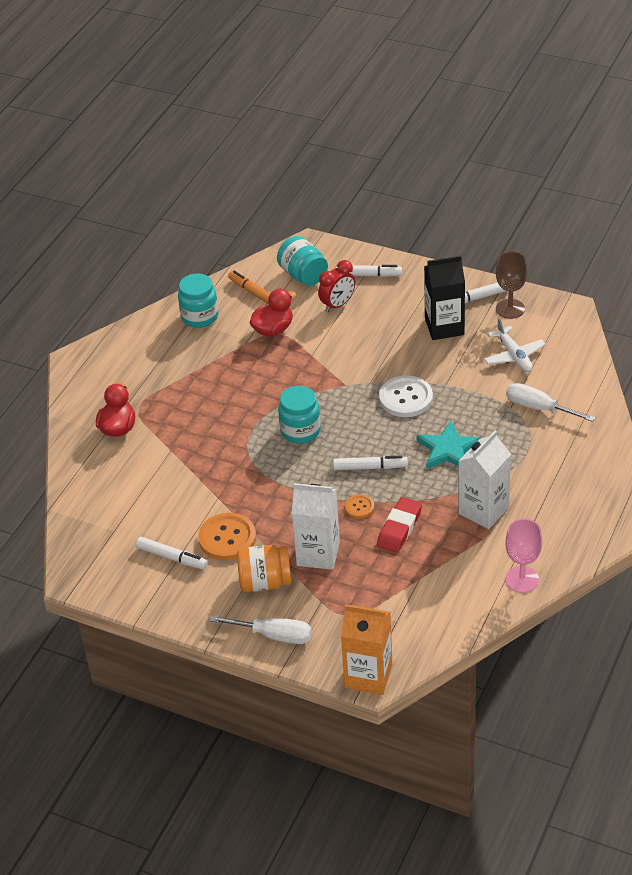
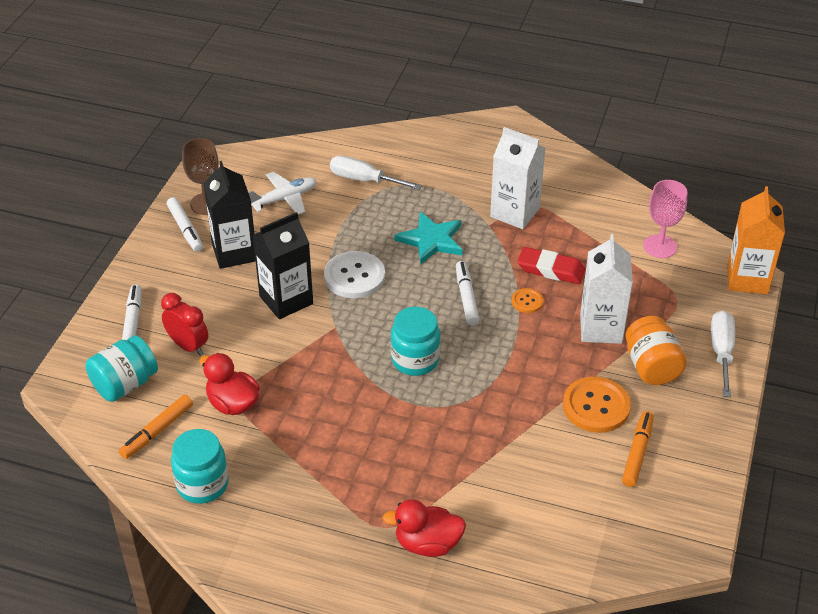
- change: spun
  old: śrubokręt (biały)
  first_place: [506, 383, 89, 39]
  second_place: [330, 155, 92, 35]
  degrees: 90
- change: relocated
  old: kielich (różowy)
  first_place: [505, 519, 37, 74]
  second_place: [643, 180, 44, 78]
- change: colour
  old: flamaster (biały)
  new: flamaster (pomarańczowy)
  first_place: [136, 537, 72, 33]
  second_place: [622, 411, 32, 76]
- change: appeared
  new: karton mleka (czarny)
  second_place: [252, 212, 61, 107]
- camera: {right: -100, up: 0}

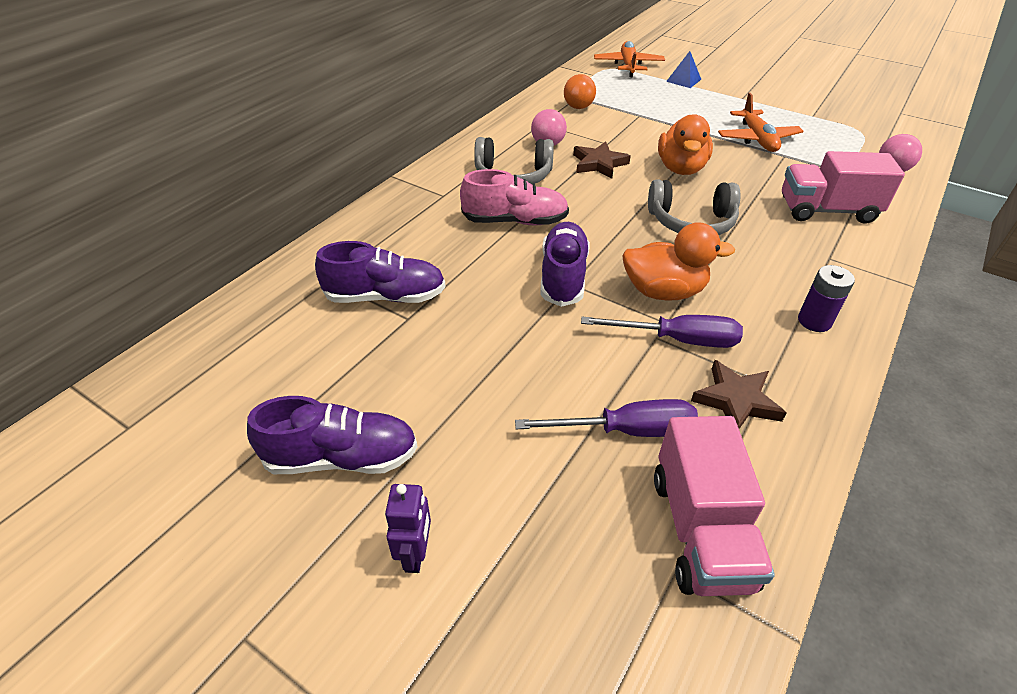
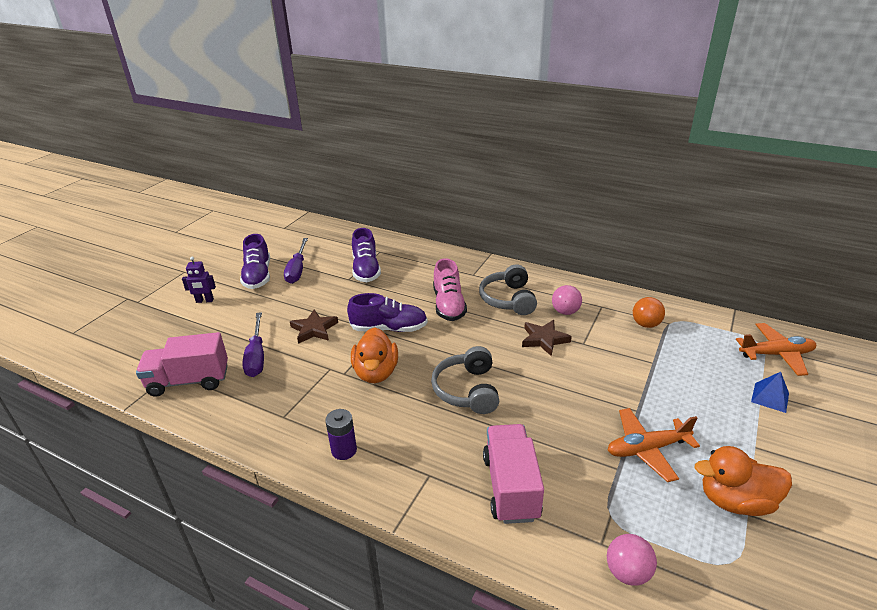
- change: relocated
  old: kaczka (pomarańczowy)
  first_place: [658, 114, 55, 61]
  second_place: [695, 446, 97, 70]
- change: relocated
  old: śrubokręt (fioletowy)
  first_place: [581, 315, 162, 33]
  second_place: [284, 238, 24, 46]
- change: relocated
  old: gwiazda (brązowy)
  first_place: [691, 360, 95, 69]
  second_place: [290, 310, 48, 34]
- camera: {right: 85, up: -10}

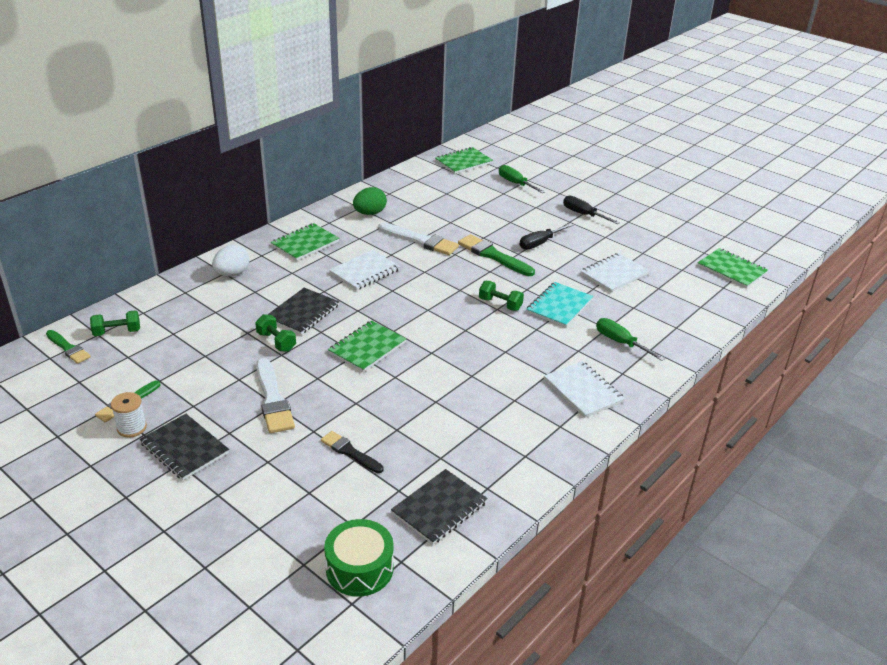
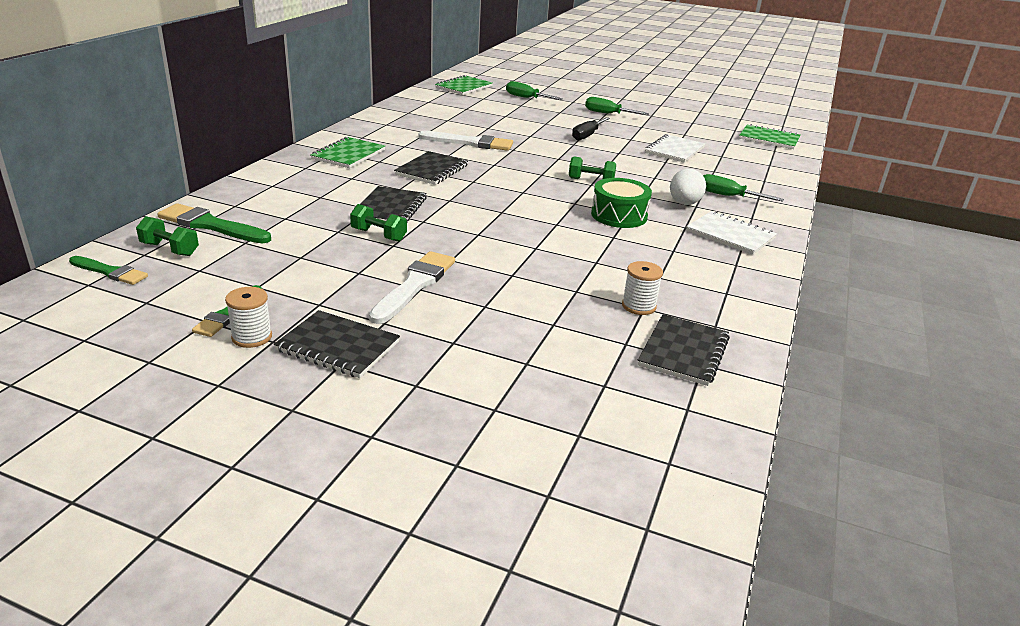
- change: missing
  old: jajko (zielony)
  first_place: [353, 187, 34, 28]
- change: colour
  old: śrubokręt (czarny)
  new: śrubokręt (zielony)
  first_place: [563, 196, 57, 28]
  second_place: [585, 97, 64, 18]
- change: relocated
  old: pędzel (zielony)
  first_place: [458, 234, 77, 42]
  second_place: [157, 203, 114, 40]
- change: relocated
  old: jajko (biały)
  first_place: [212, 245, 37, 31]
  second_place: [670, 169, 36, 36]
- change: colour
  old: zeszyt (biały)
  new: zeszyt (czarny)
  first_place: [329, 250, 71, 40]
  second_place: [394, 151, 74, 34]
- change: missing
  old: zeszyt (turkusowy)
  first_place: [526, 282, 67, 46]
- change: spun
  old: hantel (zielony)
  first_place: [90, 310, 50, 26]
  second_place: [136, 216, 63, 40]
  degrees: 60
- change: missing
  old: zeszyt (zielony)
  first_place: [328, 320, 79, 52]
- change: spun
  old: pędzel (biały)
  first_place: [256, 358, 39, 75]
  second_place: [369, 251, 86, 73]
  degrees: -120
- change: missing
  old: pędzel (czarny)
  first_place: [321, 431, 63, 42]
- change: relocated
  old: bęben (zielony)
  first_place: [324, 519, 70, 78]
  second_place: [591, 178, 61, 50]
- change: appeared
  new: szpulka (biały)
  second_place: [622, 261, 41, 54]
- camera: {right: -20, up: -5}

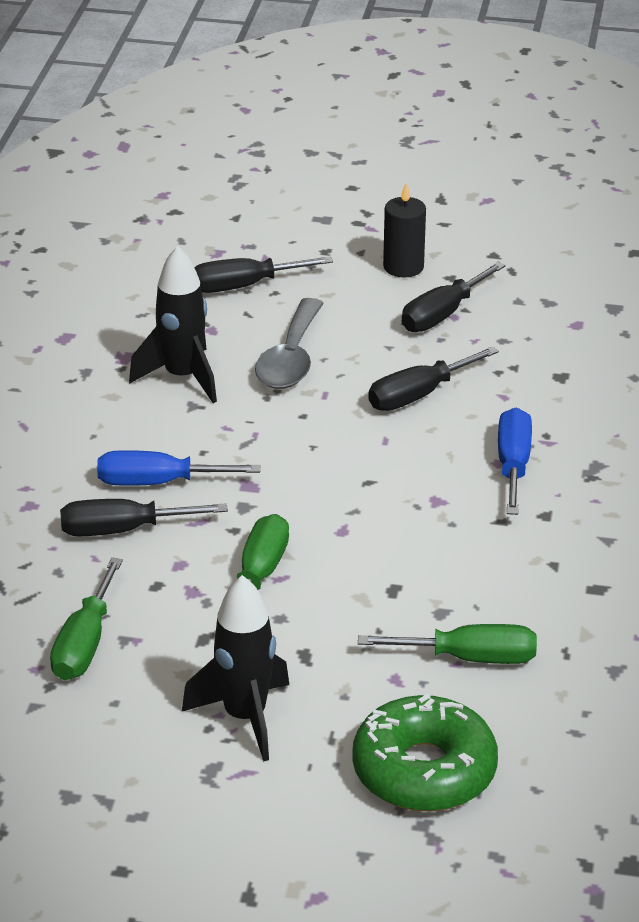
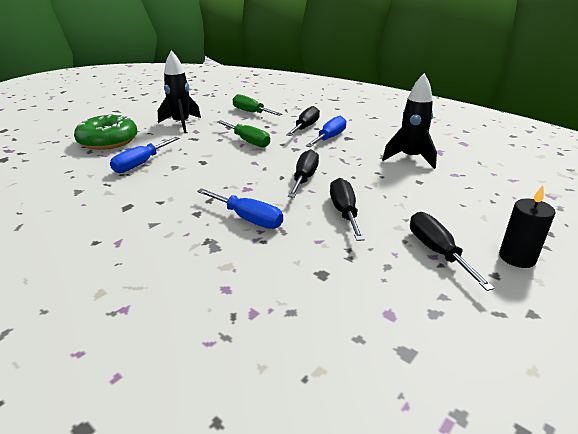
- change: relocated
  old: śrubokręt (czarny)
  first_place: [194, 256, 139, 37]
  second_place: [288, 149, 31, 49]
- change: missing
  old: łyżka (szary)
  first_place: [255, 298, 69, 91]
- change: colour
  old: śrubokręt (zielony)
  new: śrubokręt (niebieski)
  first_place: [358, 624, 179, 40]
  second_place: [110, 137, 70, 36]
- camera: {right: 120, up: -5}

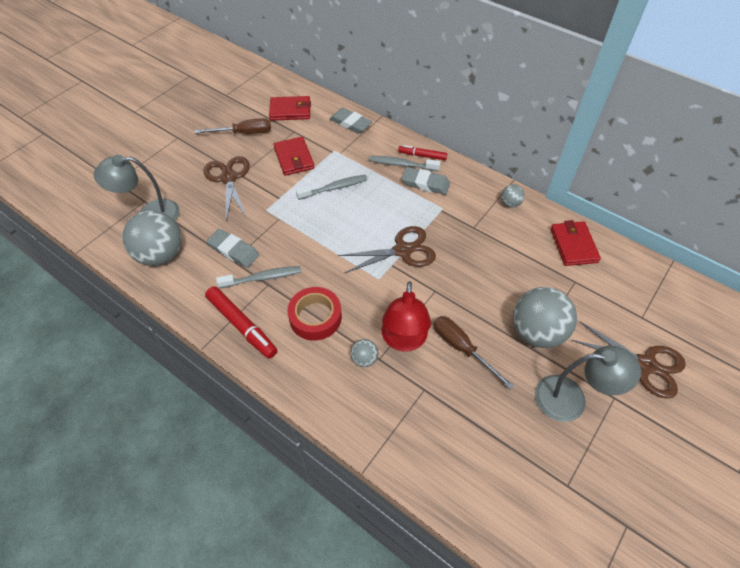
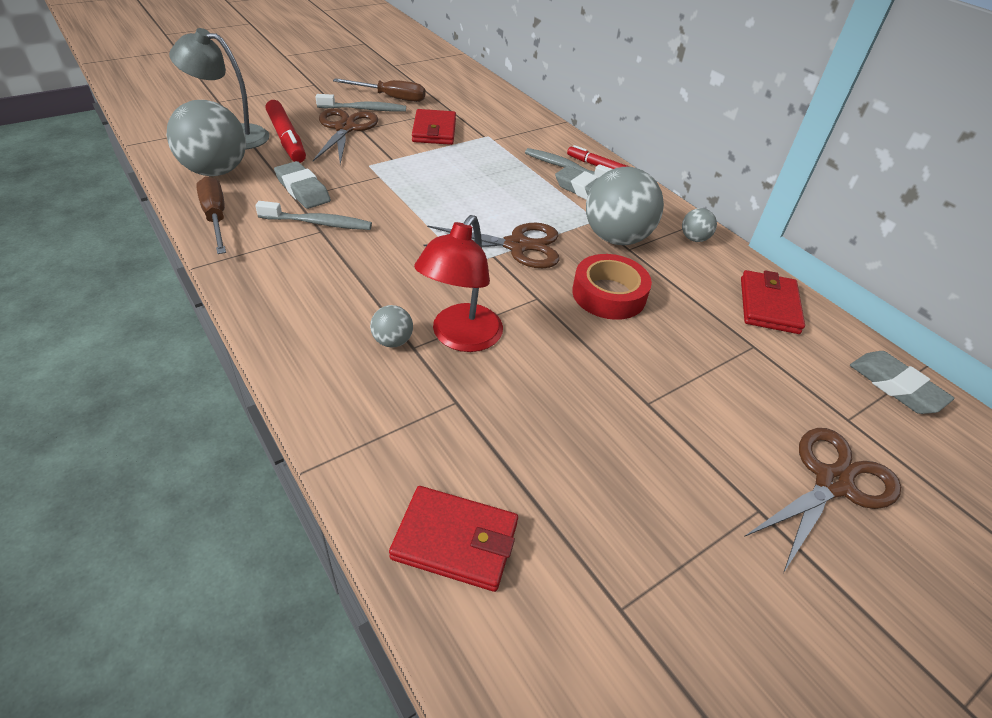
- change: relocated
  old: portfel (czerwony)
  first_place: [269, 96, 42, 25]
  second_place: [389, 486, 129, 106]
- change: relocated
  old: gumka do mazania (szary)
  first_place: [329, 108, 43, 26]
  second_place: [850, 351, 104, 63]
- change: relocated
  old: szczoteczka do zębów (szary)
  first_place: [296, 175, 72, 25]
  second_place: [316, 94, 90, 18]
- change: relocated
  old: flamaster (czerwony)
  first_place: [205, 286, 72, 73]
  second_place: [266, 100, 40, 63]
- change: relocated
  old: taśma klejąca (czerwony)
  first_place: [287, 287, 55, 54]
  second_place: [572, 254, 80, 66]
- change: relocated
  old: piłka (szary)
  first_place: [513, 287, 64, 61]
  second_place: [586, 167, 78, 78]
- change: relocated
  old: śrubokręt (brązowy)
  first_place: [434, 316, 80, 74]
  second_place: [196, 176, 30, 78]
- change: spun
  old: nożyczki (brązowy)
  first_place: [571, 322, 115, 77]
  second_place: [744, 428, 157, 145]
  degrees: -90
- change: missing
  old: lampka (szary)
  first_place: [535, 346, 106, 76]
- camera: {right: 15, up: -10}

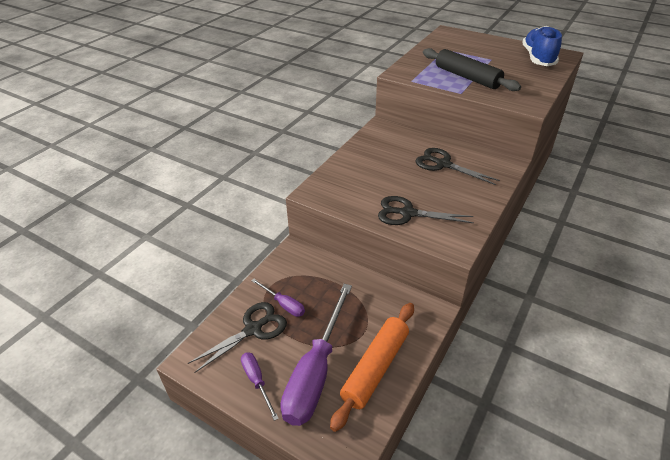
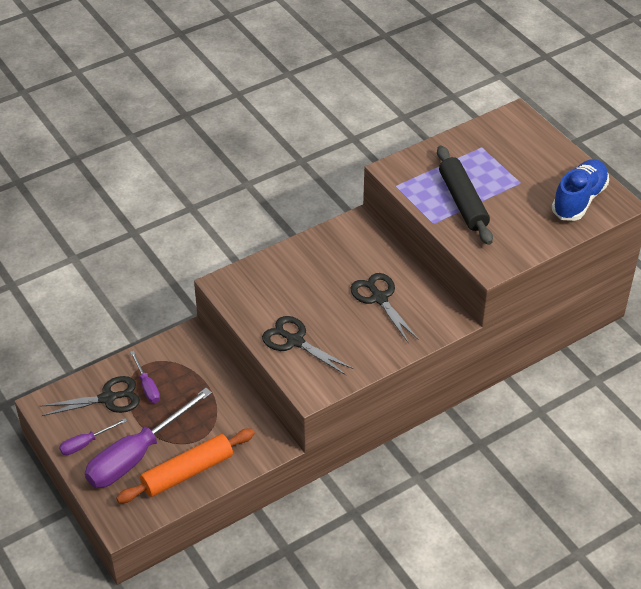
- change: spun
  old: śrubokręt (fioletowy)
  first_place: [241, 352, 38, 69]
  second_place: [59, 418, 68, 37]
  degrees: -120
- camera: {right: 25, up: 5}

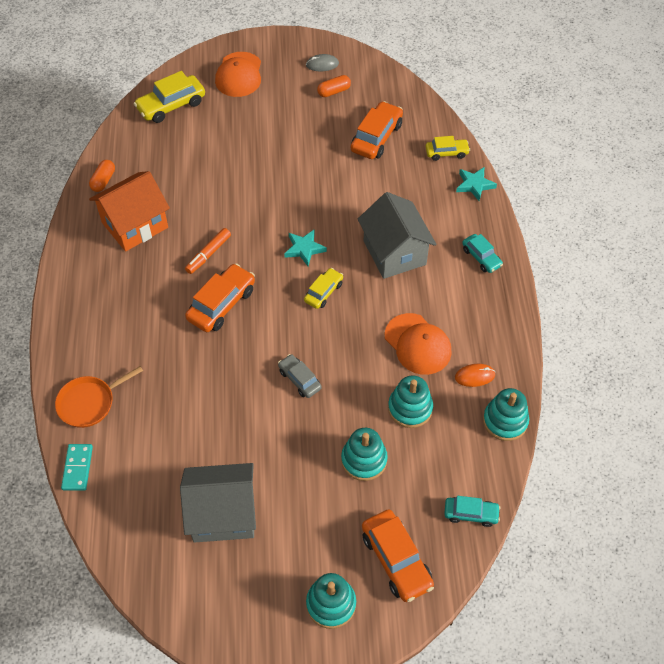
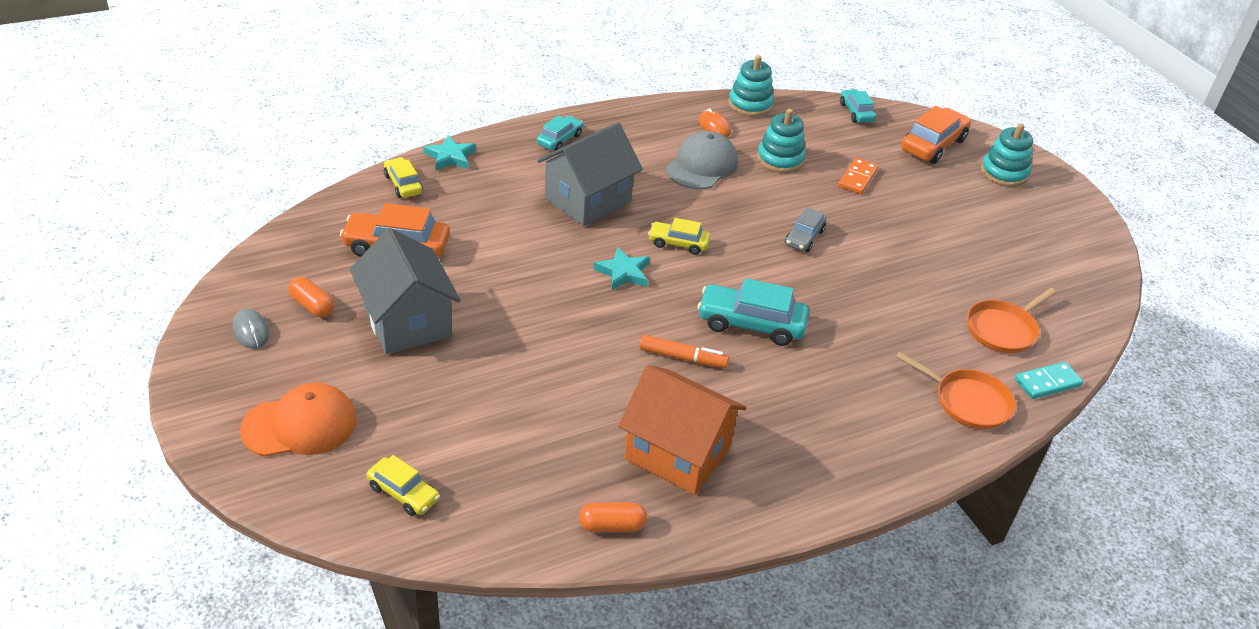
- change: size
  old: samochód (żółty)
  first_place: [134, 71, 71, 52]
  second_place: [366, 455, 74, 61]
  factor: 0.6
- change: colour
  old: samochód (pomarańczowy)
  new: samochód (turkusowy)
  first_place: [185, 263, 70, 69]
  second_place: [697, 278, 112, 68]
- change: colour
  old: czapka (pomarańczowy)
  new: czapka (szary)
  first_place: [385, 313, 67, 62]
  second_place: [666, 131, 72, 58]
- change: exchanged
  old: zabawka nakładanka (turkusowy)
  new: kostka domina (pomarańczowy)
  first_place: [341, 428, 47, 53]
  second_place: [838, 158, 40, 36]
- change: relocated
  old: domek (szary)
  first_place: [180, 463, 76, 80]
  second_place: [350, 228, 111, 126]
- change: appeared
  new: patelnia (pomarańczowy)
  second_place: [967, 288, 90, 65]
- camera: {right: -115, up: -15}

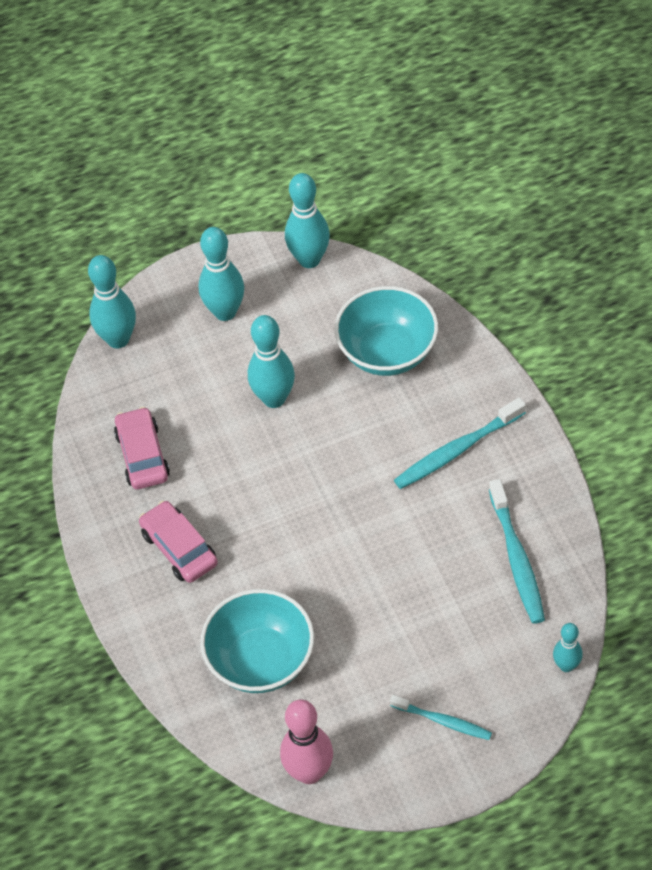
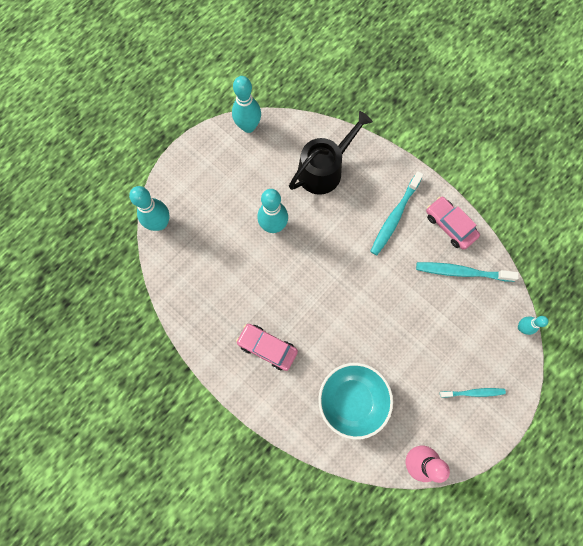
- change: missing
  old: kręgiel (turkusowy)
  first_place: [199, 227, 45, 94]
- change: exchanged
  old: miska (turkusowy)
  new: konewka (czarny)
  first_place: [334, 286, 104, 90]
  second_place: [289, 111, 84, 84]
- change: relocated
  old: samochód (różowy)
  first_place: [114, 407, 56, 82]
  second_place: [426, 196, 54, 54]
- change: spun
  old: szczoteczka do zębów (turkusowy)
  first_place: [489, 479, 56, 145]
  second_place: [416, 262, 103, 20]
  degrees: 135
- camera: {right: -30, up: 20}

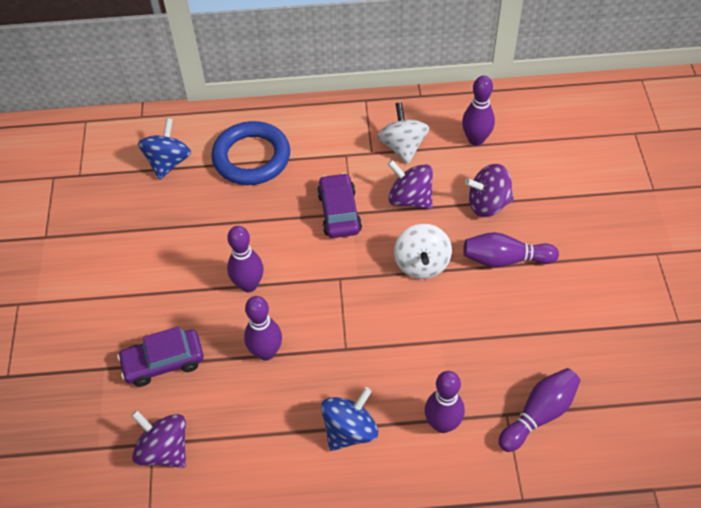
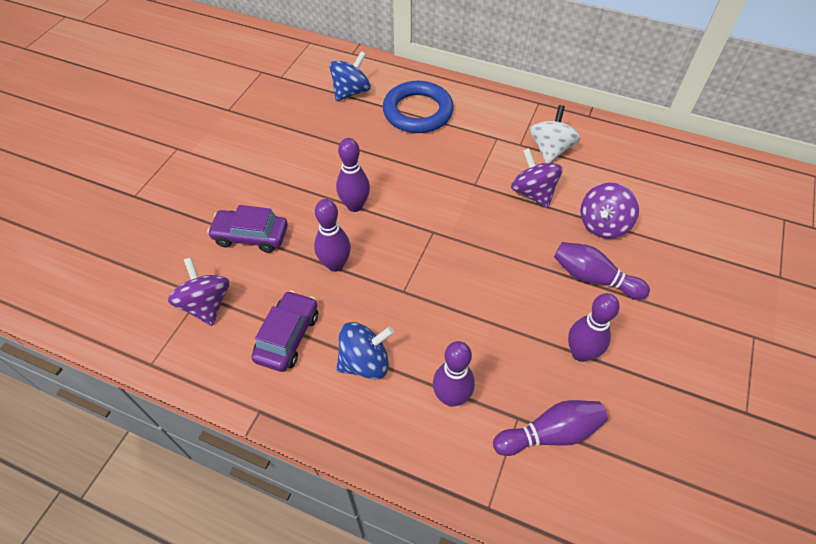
- change: relocated
  old: kręgiel (fioletowy)
  first_place: [462, 76, 33, 70]
  second_place: [568, 293, 52, 69]
- change: spun
  old: bączek (fioletowy)
  first_place: [465, 164, 49, 53]
  second_place: [580, 183, 59, 56]
  degrees: -75
- change: relocated
  old: samochód (fioletowy)
  first_place: [317, 173, 45, 65]
  second_place: [251, 291, 67, 81]
- change: missing
  old: bączek (biały)
  first_place: [394, 224, 58, 55]
- camera: {right: 25, up: 0}

